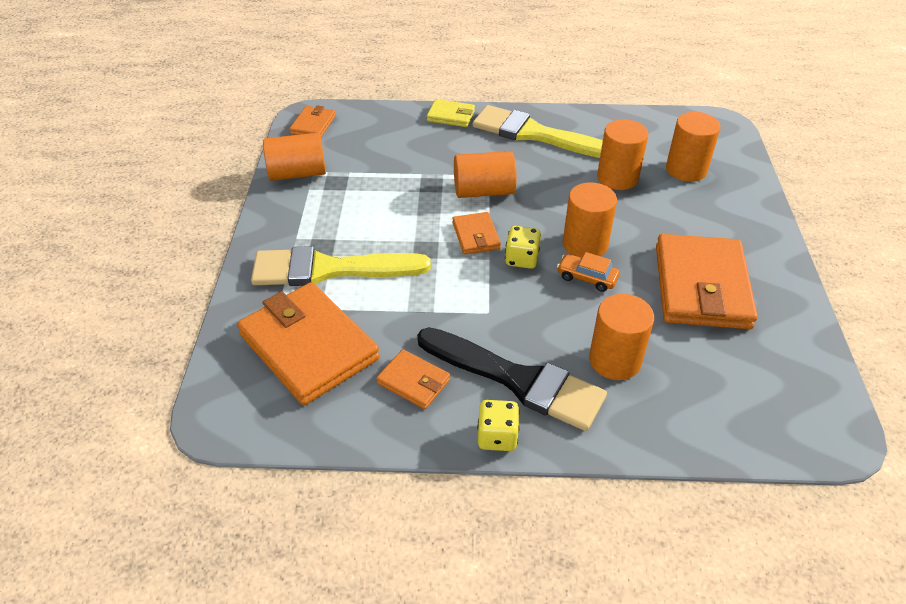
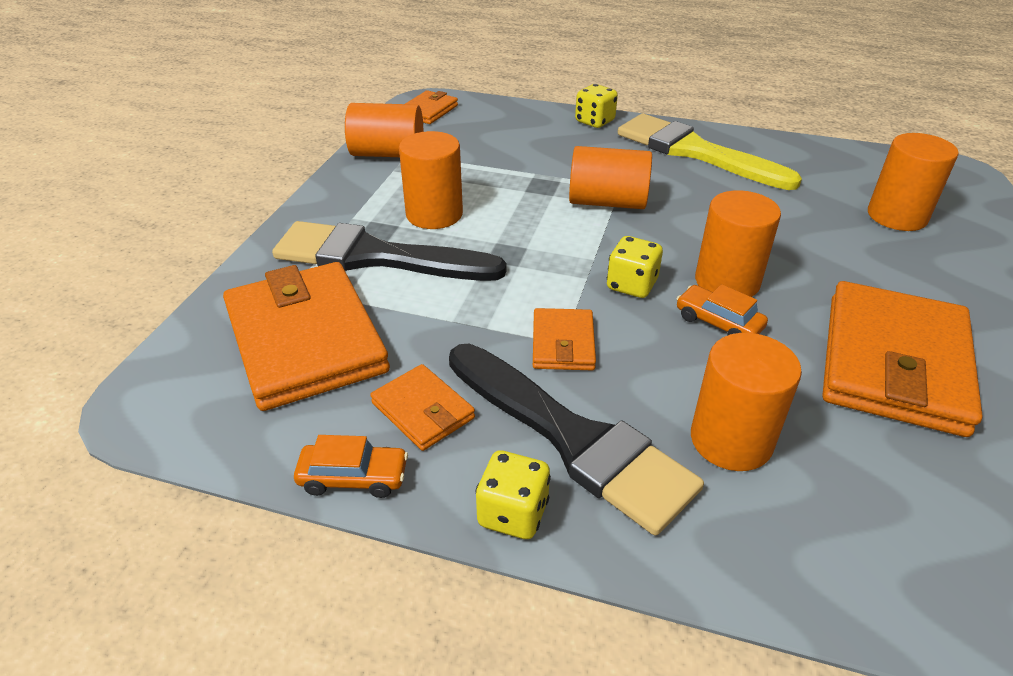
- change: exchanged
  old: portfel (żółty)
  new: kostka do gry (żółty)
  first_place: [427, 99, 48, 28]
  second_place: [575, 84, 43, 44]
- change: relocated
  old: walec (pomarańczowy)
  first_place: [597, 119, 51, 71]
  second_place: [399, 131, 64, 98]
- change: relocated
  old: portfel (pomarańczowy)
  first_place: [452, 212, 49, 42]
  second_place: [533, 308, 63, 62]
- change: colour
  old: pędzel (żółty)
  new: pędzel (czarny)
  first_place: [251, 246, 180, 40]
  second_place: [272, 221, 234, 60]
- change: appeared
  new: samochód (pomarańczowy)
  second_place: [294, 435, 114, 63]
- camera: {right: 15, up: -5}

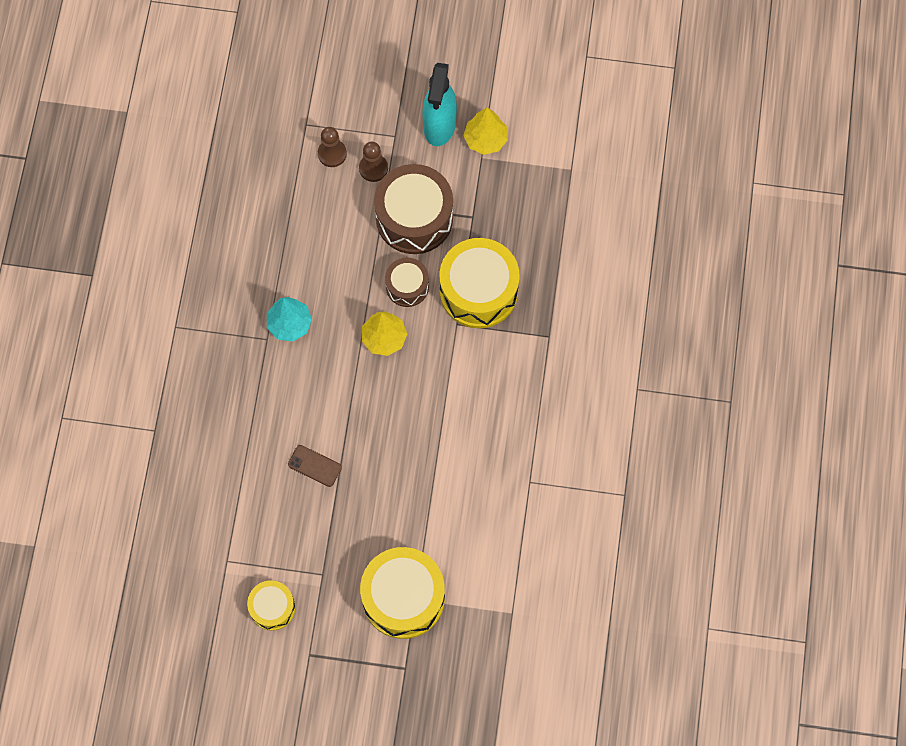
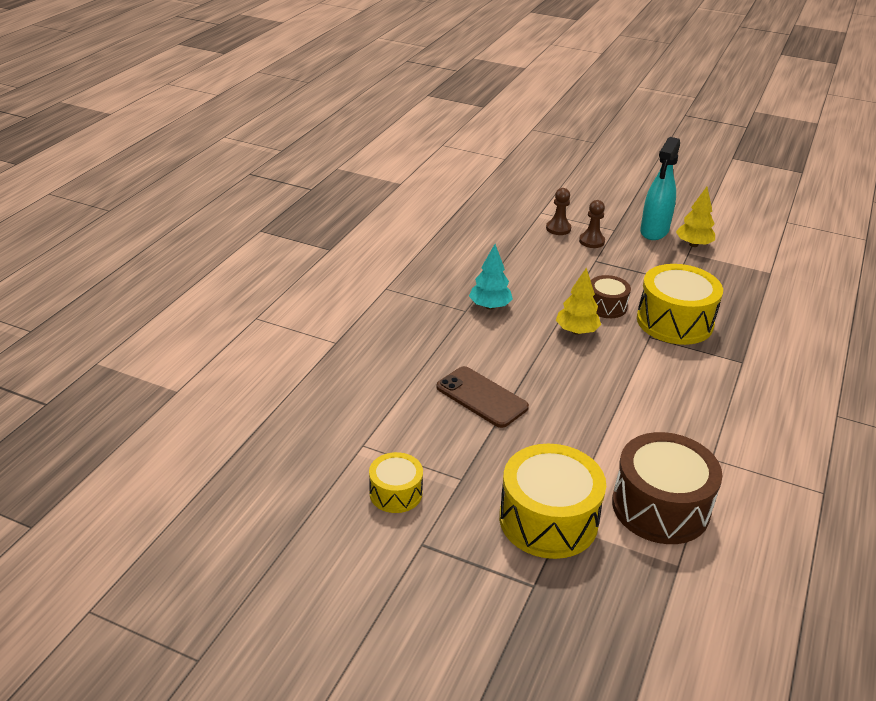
- change: relocated
  old: bęben (brązowy)
  first_place: [374, 164, 79, 90]
  second_place: [612, 432, 110, 112]
- change: size
  old: telefon (brązowy)
  first_place: [288, 445, 54, 42]
  second_place: [437, 366, 92, 62]
  factor: 1.69
- camera: {right: 15, up: -35}

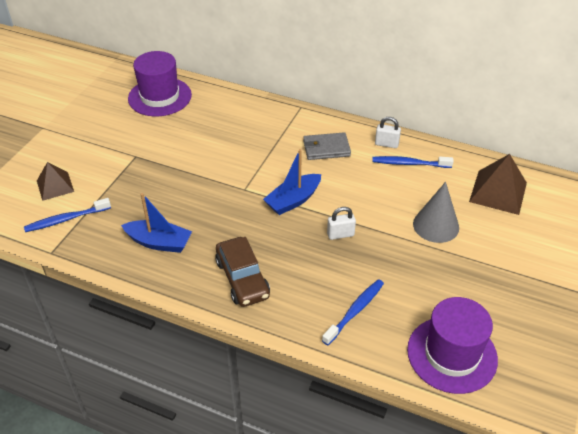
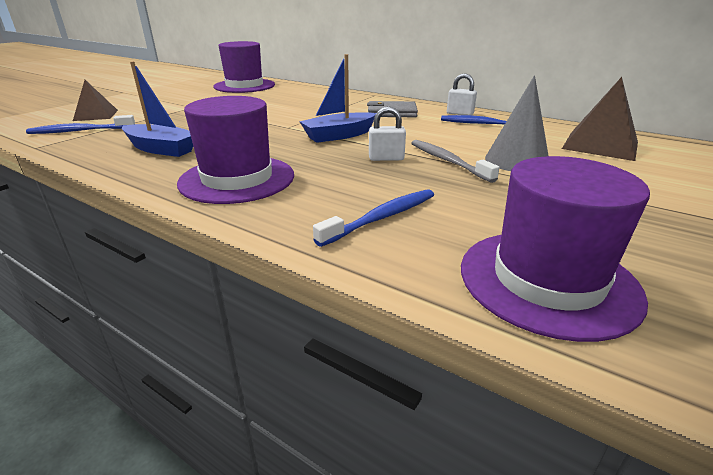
- change: exchanged
  old: samochód (brązowy)
  new: kapelusz (fioletowy)
  first_place: [215, 237, 55, 70]
  second_place: [177, 96, 117, 108]
- change: appeared
  new: szczoteczka do zębów (szary)
  second_place: [411, 140, 89, 43]
- camera: {right: 10, up: -15}

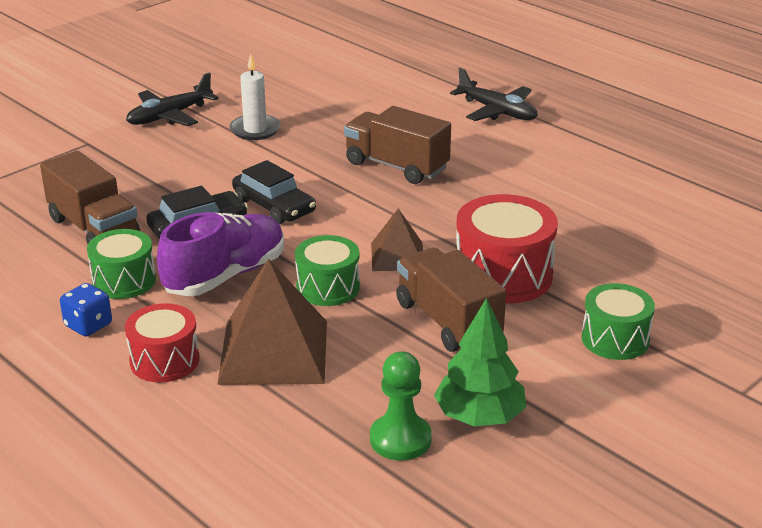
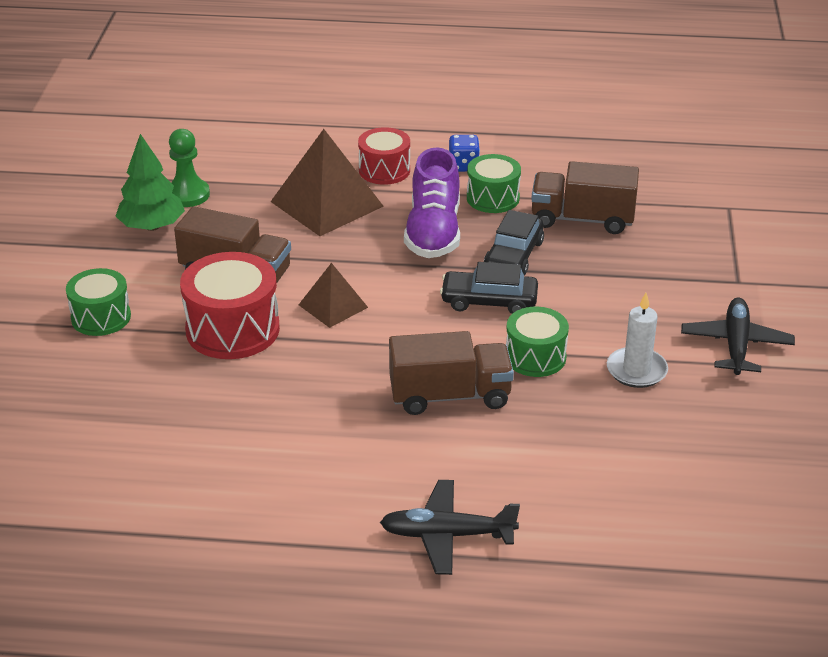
- change: relocated
  old: bęben (zielony)
  first_place: [295, 235, 65, 71]
  second_place: [506, 307, 63, 70]
- camera: {right: 140, up: 5}

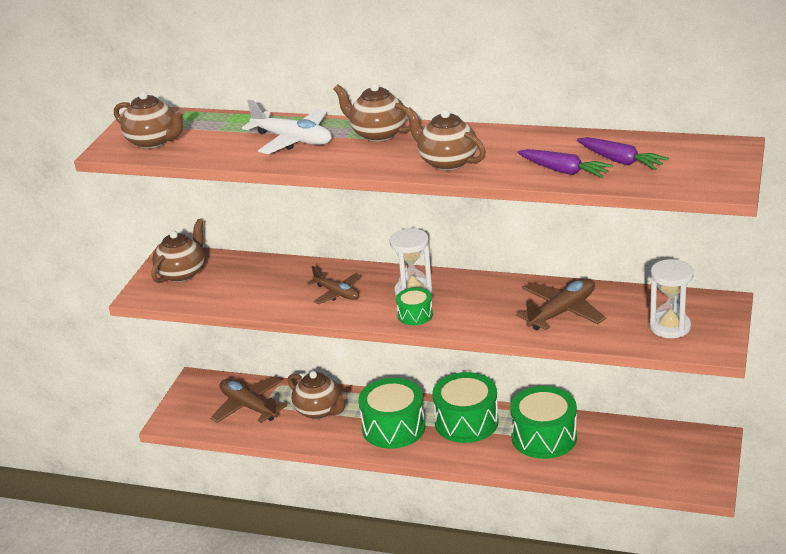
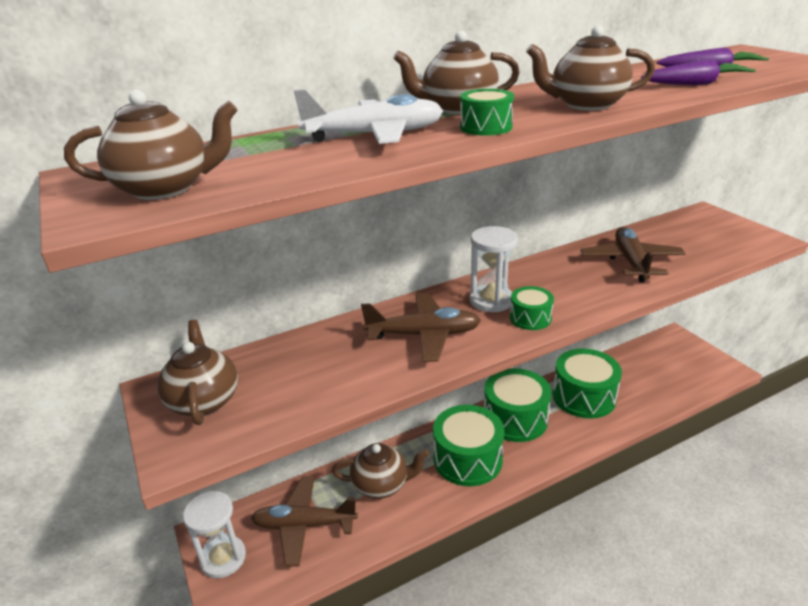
- change: relocated
  old: klepsydra (biały)
  first_place: [649, 259, 45, 79]
  second_place: [183, 491, 63, 87]
- change: size
  old: samolot (brązowy)
  first_place: [307, 266, 54, 38]
  second_place: [361, 293, 120, 69]
  factor: 1.52
- change: appeared
  new: bęben (zielony)
  second_place: [460, 89, 54, 47]
- camera: {right: -45, up: 0}

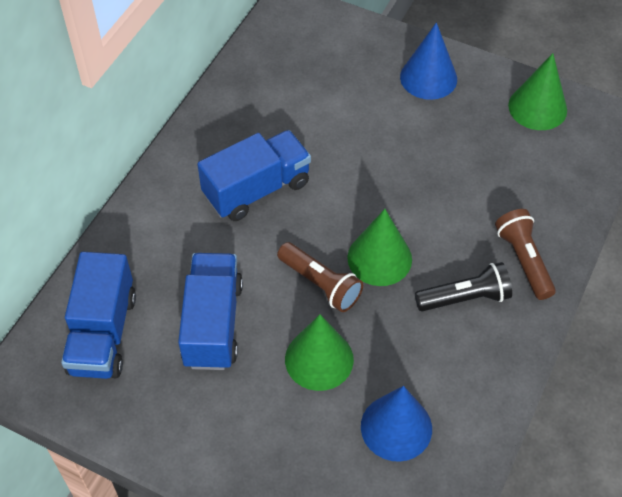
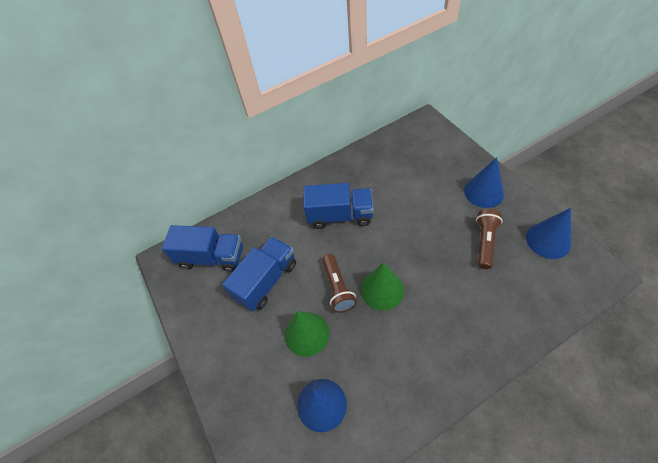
- change: colour
  old: stożek (zielony)
  new: stożek (niebieski)
  first_place: [508, 53, 59, 77]
  second_place: [526, 208, 45, 51]
- change: relocated
  old: latarka (brązowy)
  first_place: [495, 209, 61, 91]
  second_place: [476, 209, 27, 60]
- change: spun
  old: ciężarówka (niebieski)
  first_place: [61, 252, 75, 127]
  second_place: [162, 225, 81, 47]
  degrees: -120
- change: missing
  old: latarka (czarny)
  first_place: [415, 262, 97, 50]
- camera: {right: 40, up: 0}

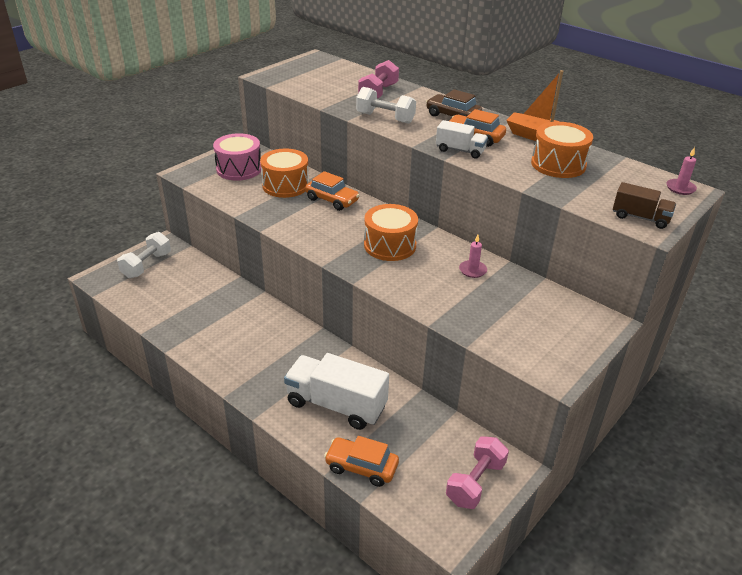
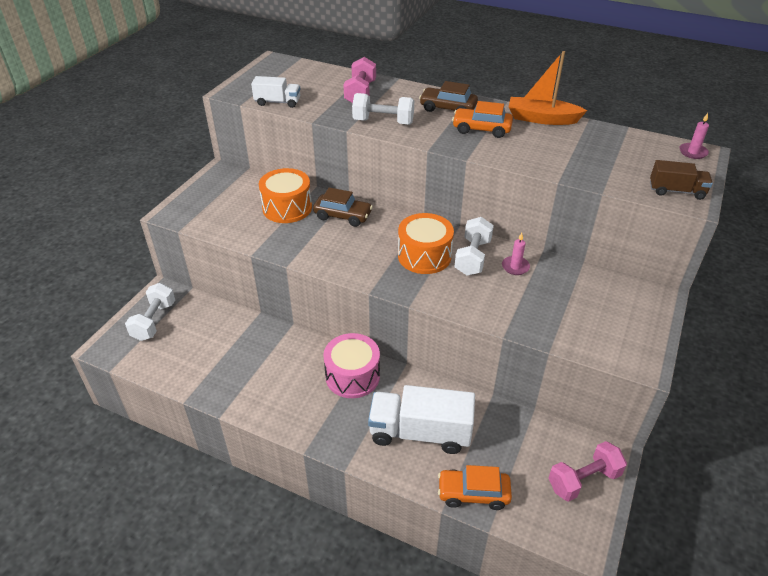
- change: relocated
  old: ciężarówka (biały)
  first_place: [436, 120, 52, 39]
  second_place: [251, 76, 49, 32]
- change: missing
  old: bęben (pomarańczowy)
  first_place: [531, 122, 62, 56]
- change: relocated
  old: bęben (różowy)
  first_place: [213, 133, 48, 48]
  second_place: [323, 333, 57, 65]
- change: colour
  old: samochód (pomarańczowy)
  new: samochód (brązowy)
  first_place: [305, 171, 55, 40]
  second_place: [313, 188, 60, 39]
- change: spun
  old: hantel (różowy)
  first_place: [446, 436, 63, 73]
  second_place: [548, 441, 79, 61]
  degrees: 45
- change: appeared
  new: hantel (biały)
  second_place: [454, 217, 40, 59]
- camera: {right: -15, up: 5}

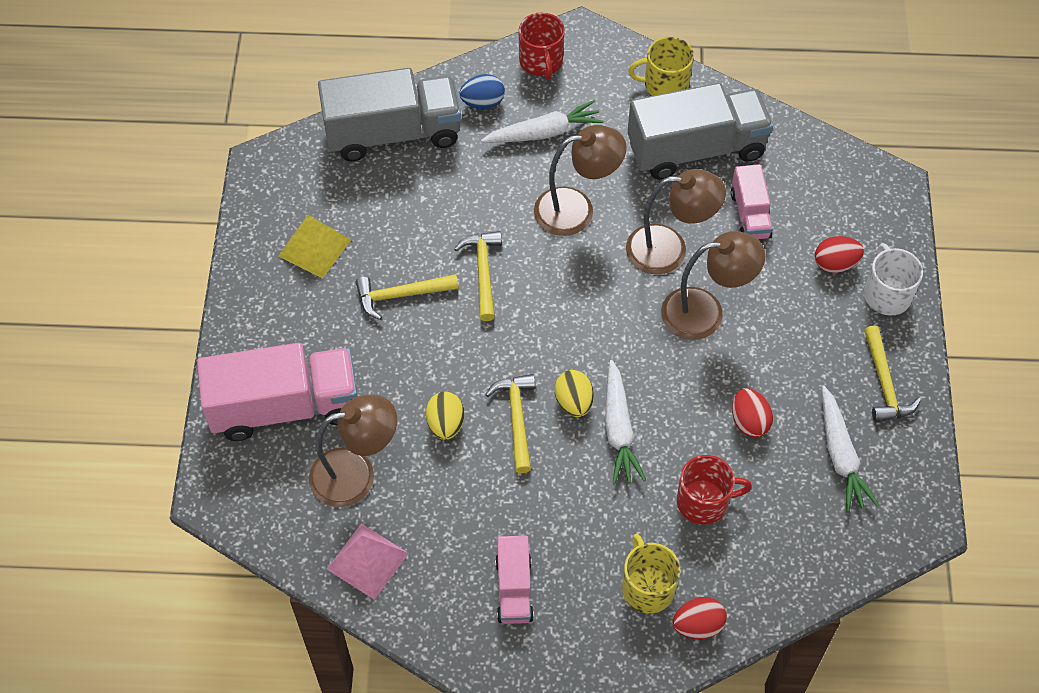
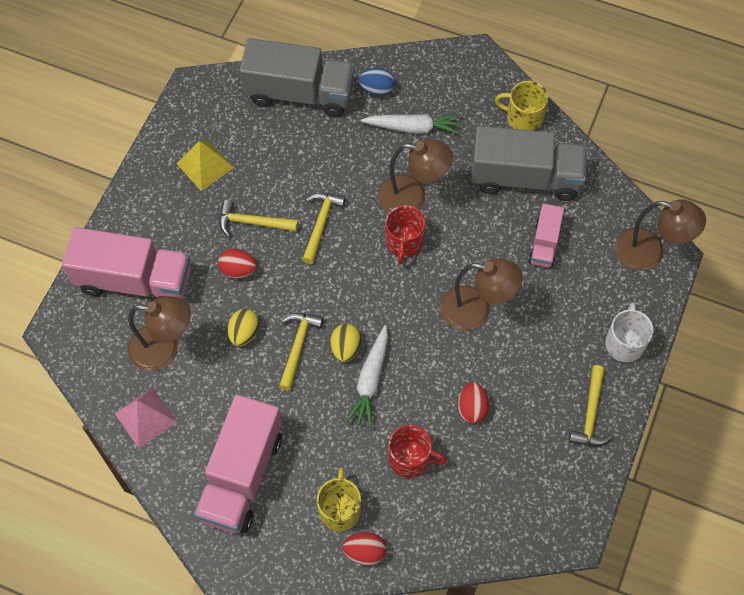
- change: relocated
  old: kubek (czerwony)
  first_place: [518, 12, 47, 67]
  second_place: [385, 205, 40, 59]
- change: relocated
  old: lampka (brązowy)
  first_place: [626, 169, 100, 105]
  second_place: [615, 199, 91, 72]
- change: relocated
  old: jajko (czerwony)
  first_place: [815, 236, 49, 37]
  second_place: [218, 249, 39, 30]
- change: missing
  old: marchewka (biały)
  first_place: [822, 386, 57, 126]
- change: size
  old: ciężarówka (różowy)
  first_place: [495, 536, 39, 88]
  second_place: [194, 395, 88, 139]
  factor: 1.93
- camera: {right: 20, up: 5}

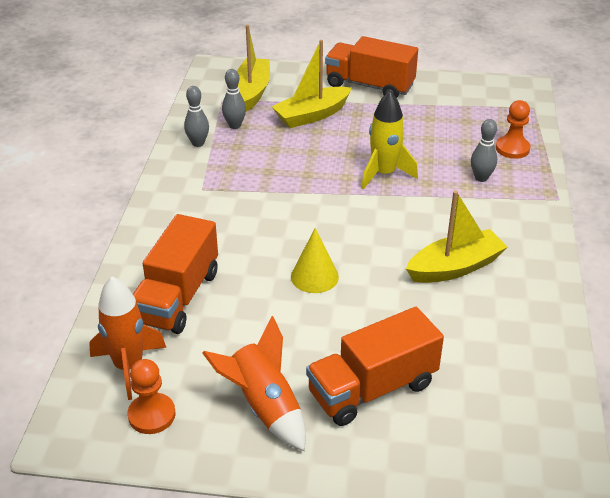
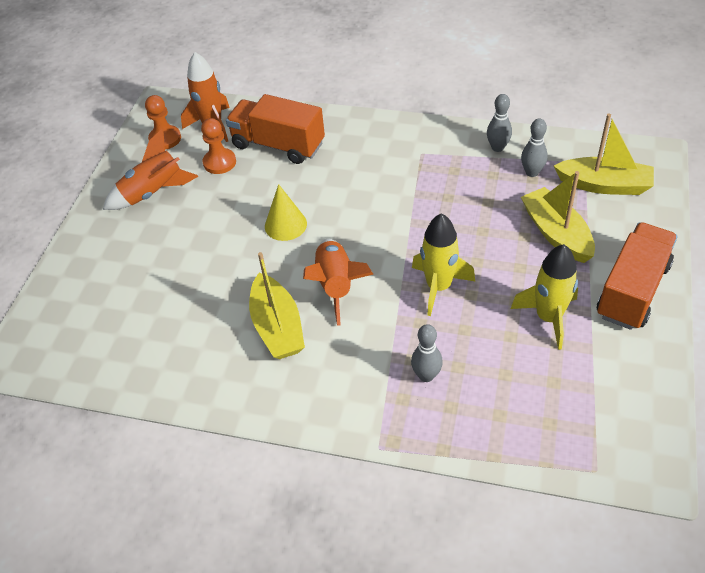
- change: relocated
  old: pionek (pomarańczowy)
  first_place: [496, 100, 34, 59]
  second_place: [201, 118, 35, 56]
- change: missing
  old: ciężarówka (pomarańczowy)
  first_place: [306, 307, 138, 119]
- change: appeared
  new: rakieta (pomarańczowy)
  second_place: [303, 239, 71, 87]
- change: appeared
  new: rakieta (żółty)
  second_place: [511, 244, 67, 106]
- camera: {right: 100, up: 10}

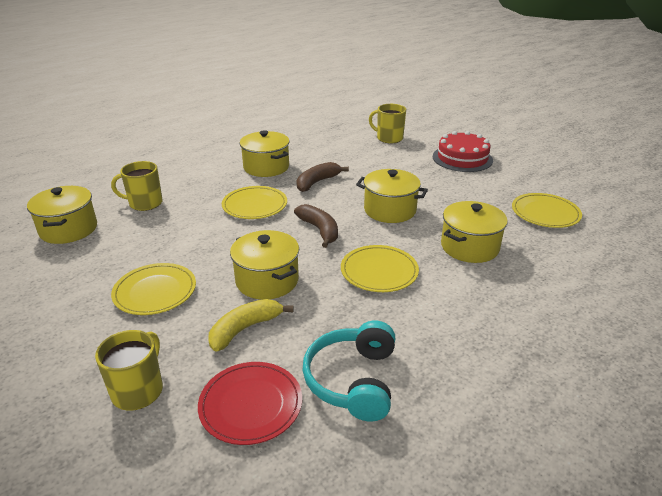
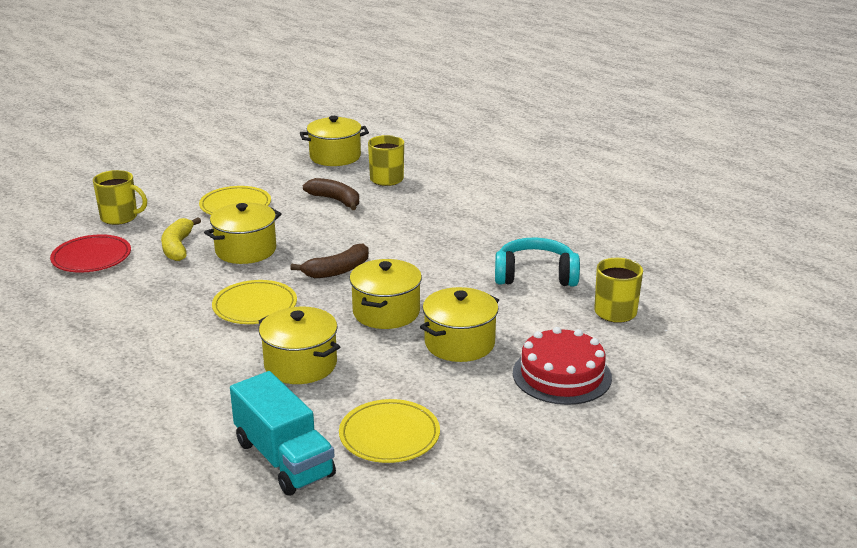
- change: relocated
  old: garnek (żółty)
  first_place: [240, 130, 49, 47]
  second_place: [420, 287, 79, 75]
- change: relocated
  old: banan (brązowy)
  first_place: [296, 162, 53, 30]
  second_place: [303, 178, 56, 32]
- change: missing
  old: talerz (żółty)
  first_place: [222, 186, 65, 33]
- change: spun
  old: banan (żółty)
  first_place: [208, 299, 86, 53]
  second_place: [161, 217, 40, 44]
  degrees: -135
- change: relocated
  old: słuchawki (turkusowy)
  first_place: [303, 321, 92, 101]
  second_place: [495, 237, 85, 49]
- change: appeared
  new: ciężarówka (turkusowy)
  second_place: [230, 371, 106, 124]
- camera: {right: 85, up: -5}

